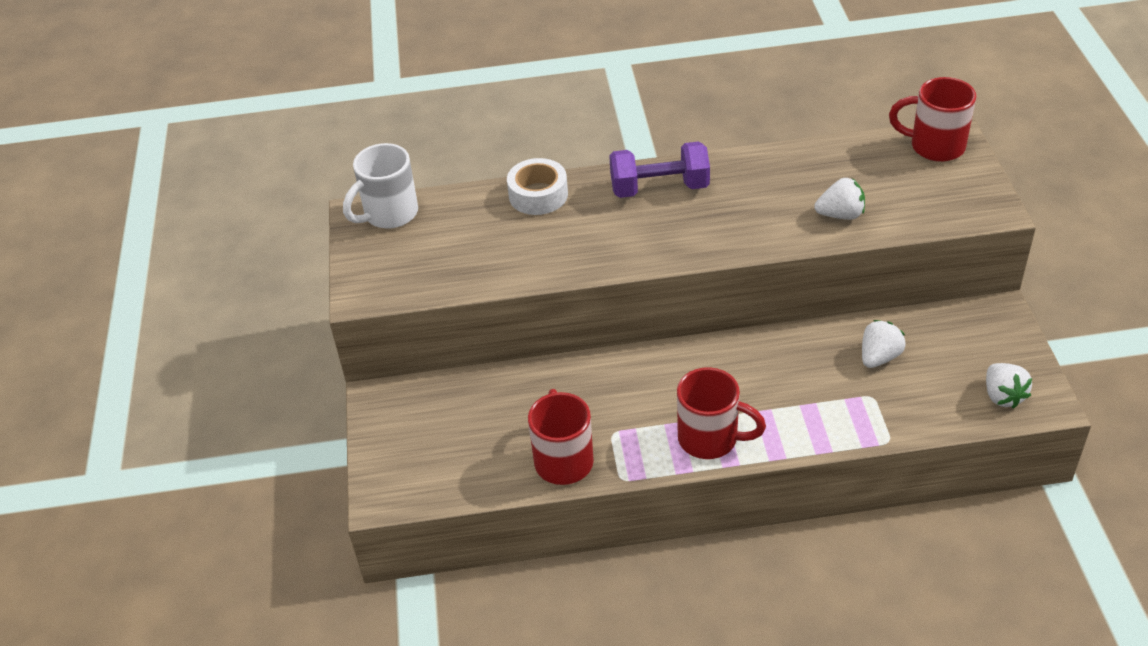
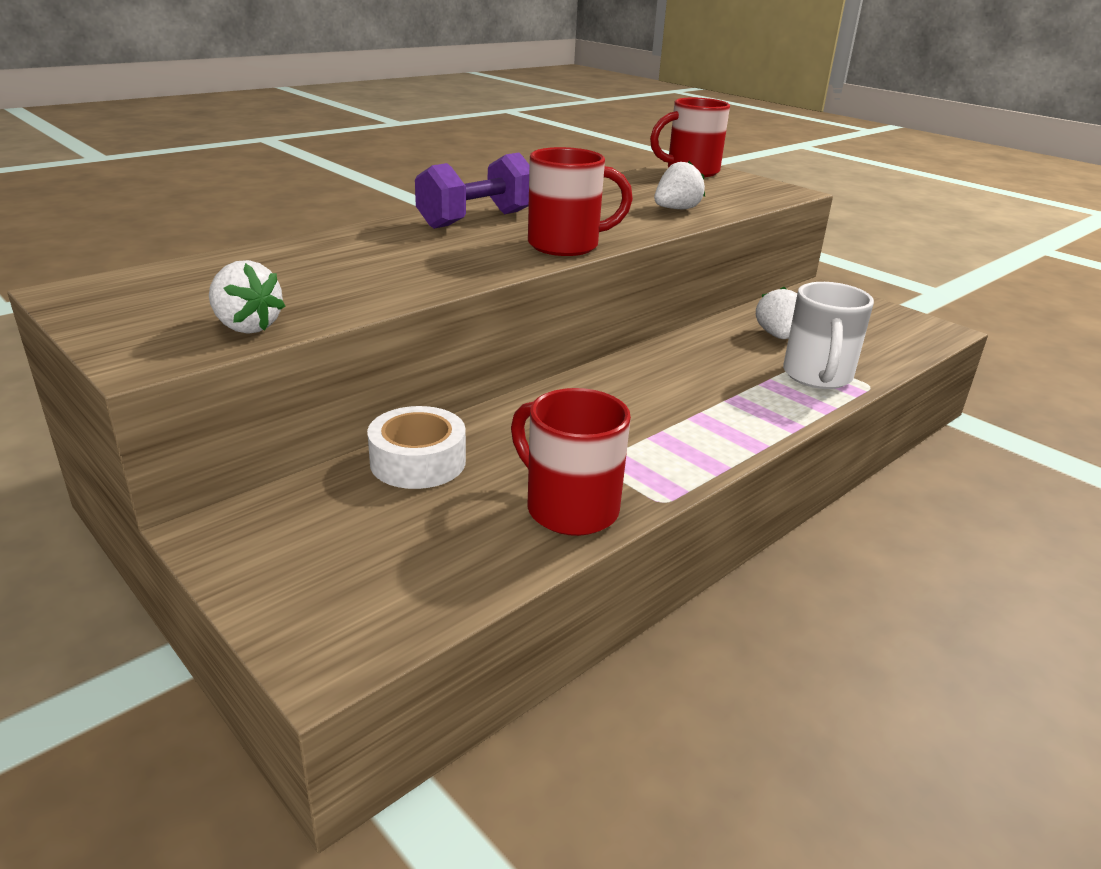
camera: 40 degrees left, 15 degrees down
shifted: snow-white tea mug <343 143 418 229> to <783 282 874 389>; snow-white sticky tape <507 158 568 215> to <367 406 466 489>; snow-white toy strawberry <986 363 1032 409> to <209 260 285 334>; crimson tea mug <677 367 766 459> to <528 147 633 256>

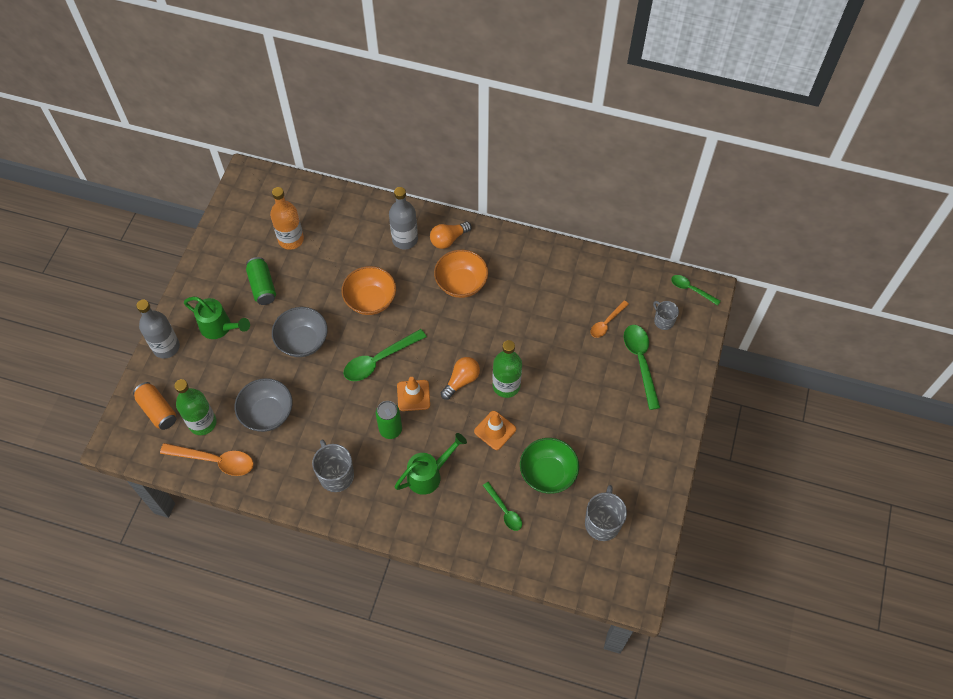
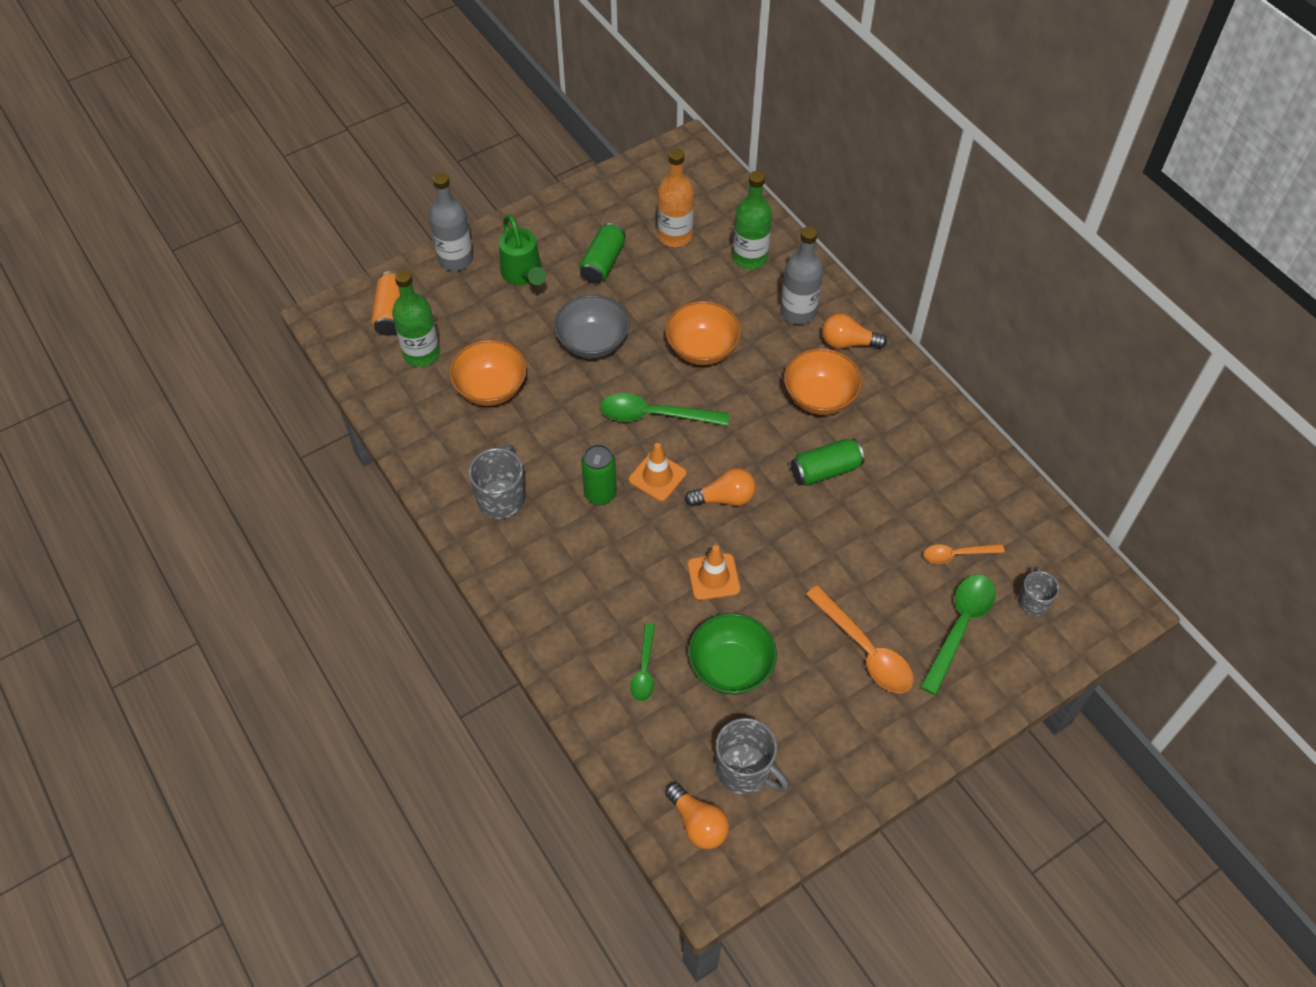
camera: 40 degrees right, 5 degrees down
gone: emerald spoon <671 275 721 306>; emerald sprinkling can <394 433 467 495>
new: emerald soda can <791 439 864 486>; orange bulb <665 782 729 850>
shifted: emerald bottle <493 340 522 398> to <733 171 772 269>; orange spoon <160 443 254 476> to <806 585 913 693>
repainted: ash-grey bowl <234 378 292 432> to orange bowl <449 340 527 406>
rotated: ash-grey tea mug <585 485 627 541> = <716 718 789 794> 75 degrees clockwise

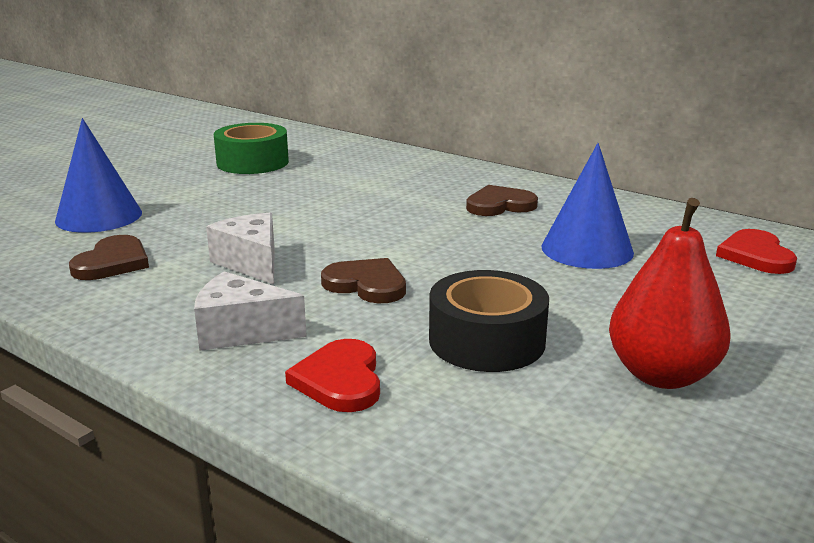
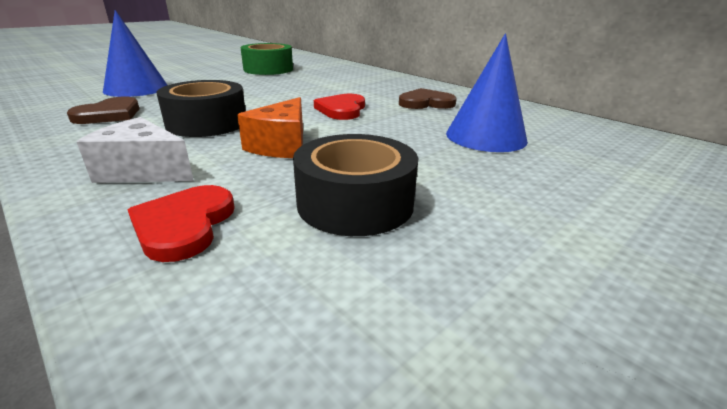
camera: 10 degrees right, 5 degrees up
gone: crimson pear <609 198 731 389>
shifted: crimson heart <716 229 797 274> to <314 94 365 120>
swapped: snow-white piece of cheese <206 213 275 284> to ebony sticky tape <156 80 246 137>; dark brown heart <321 258 406 304> to orange piece of cheese <237 97 303 158>

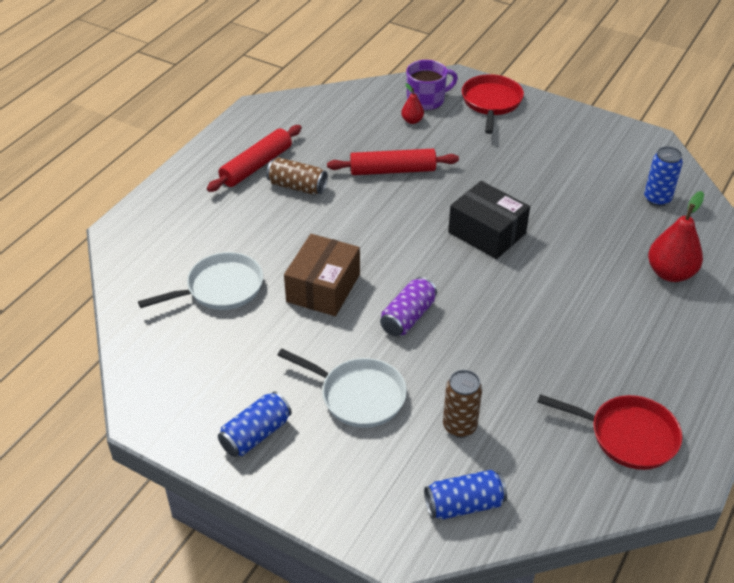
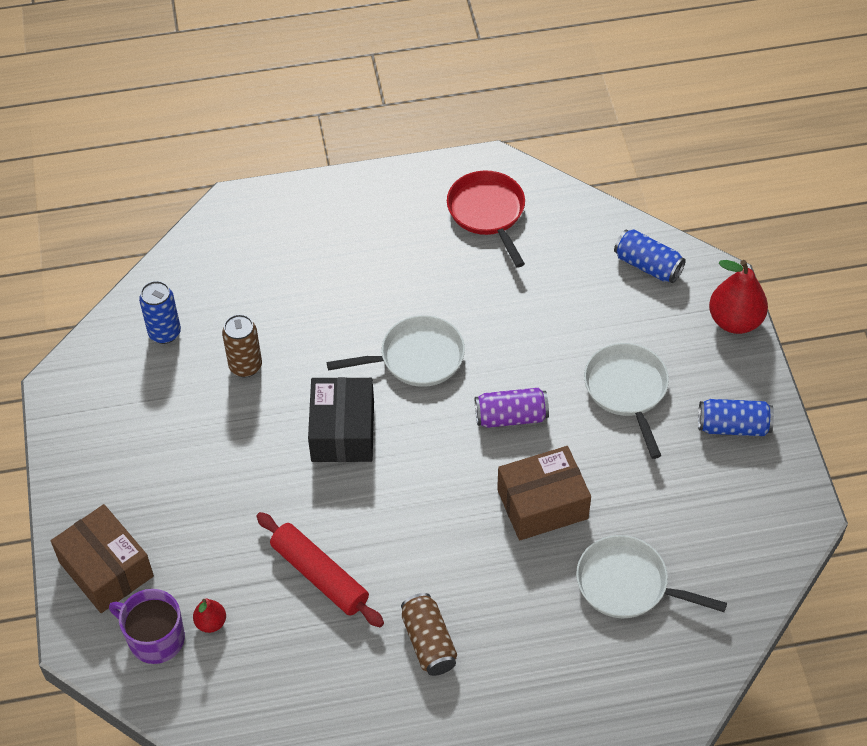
camera: 130 degrees left, 10 degrees up
gone: crimson pastry roller <207 125 302 192>
new: snow-white skillet <326 315 465 387>
shifted: crimson pear <648 191 704 282> to <709 260 768 334>; dark brown soda can <443 370 482 438> to <222 314 262 377>
swapped: crimson skillet <462 74 524 134> to dark brown box <51 504 154 613>

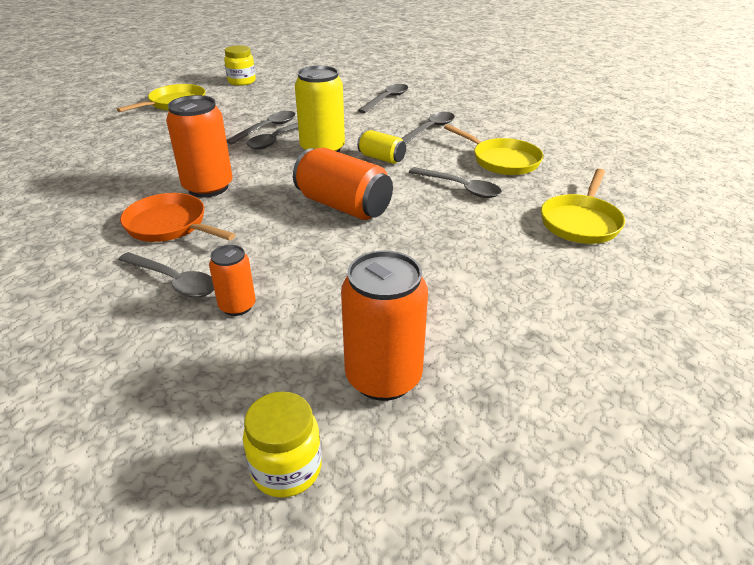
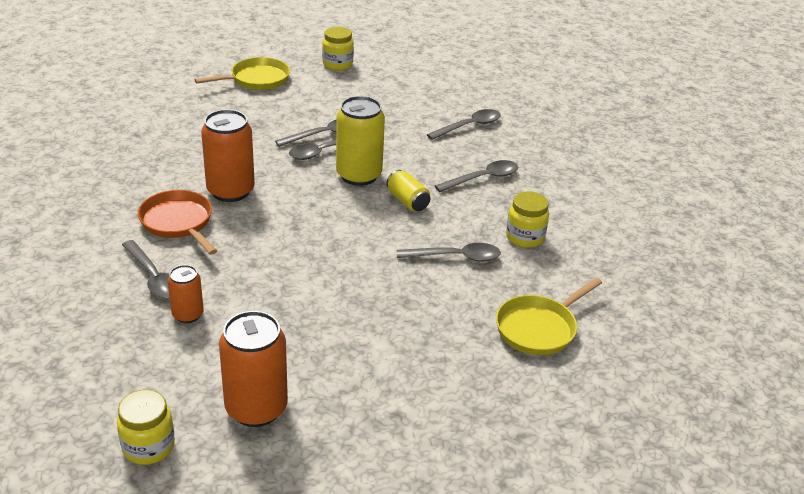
camera: 20 degrees right, 0 degrees up
gone: orange soda can <293 147 393 220>
swapped: bright yellow skillet <444 124 543 175> to bright yellow preserve jar <506 191 549 248>
rotated: ash-grey spoon <409 167 502 198> = <396 243 501 262> 60 degrees counterclockwise

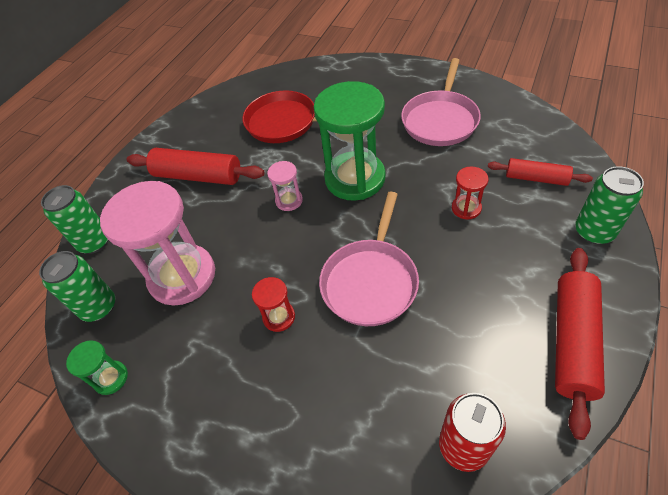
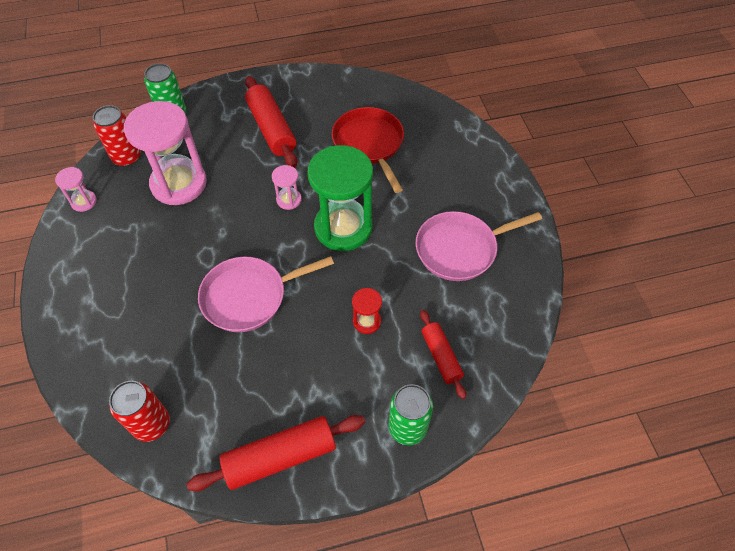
camera: 45 degrees right, 5 degrees up
gone: crimson sandglass <252 277 295 332>
repainted: emerald soda can <39 251 115 322> to crimson soda can <93 105 141 167>; emerald sandglass <66 340 128 395> to rosy sandglass <55 167 97 212>

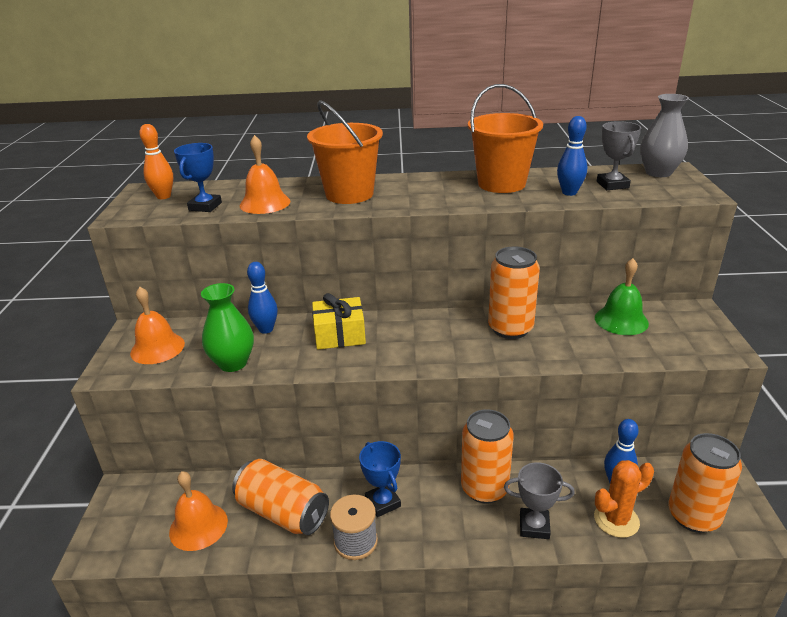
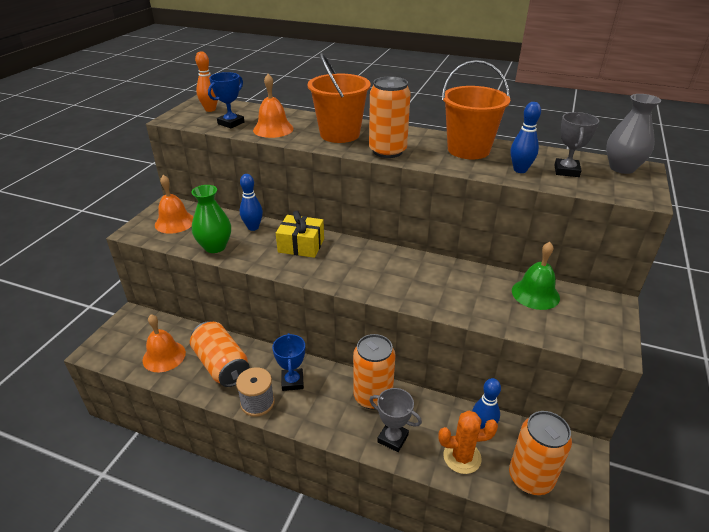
camera: 20 degrees right, 5 degrees up
shifted: orange soda can <488 246 540 339> to <369 77 411 158>

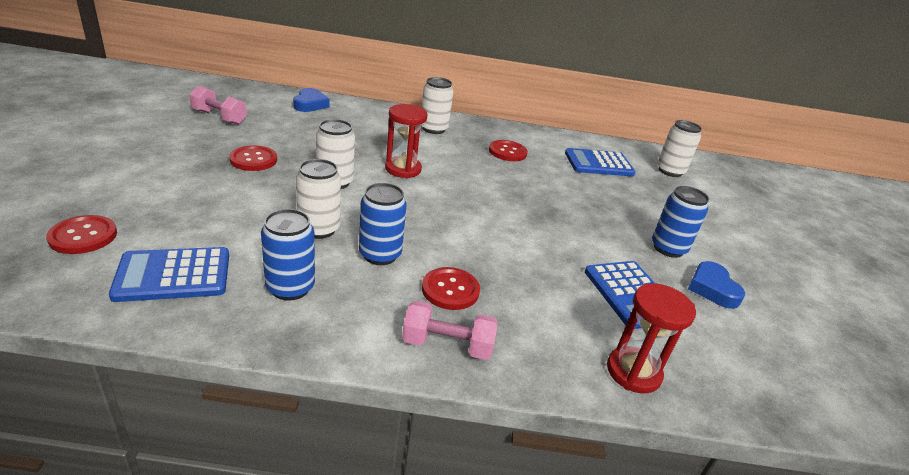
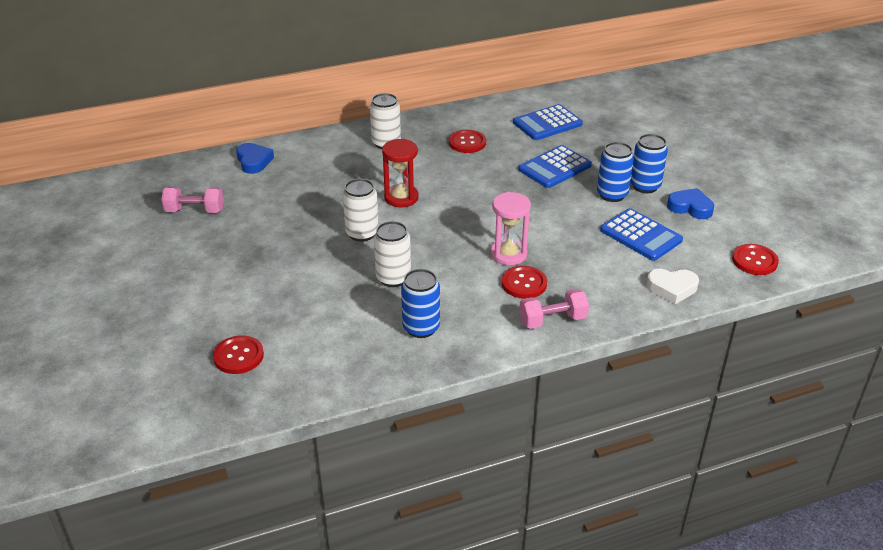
camera: 20 degrees left, 5 degrees up
gone: snow-white soda can <657 120 702 177>
new: rosy sandglass <490 192 531 265>
shifted: crimson shirt button <229 145 277 171> to <732 244 779 275>; royal blue soda can <359 183 407 265> to <597 142 634 202>; royal blue calculator <109 247 229 302> to <518 145 592 188>
swapped: crimson sandglass <607 283 696 393> to snow-white heart <646 269 699 304>
rotated: royal blue heart <688 261 745 309> = <667 188 714 219> 150 degrees clockwise

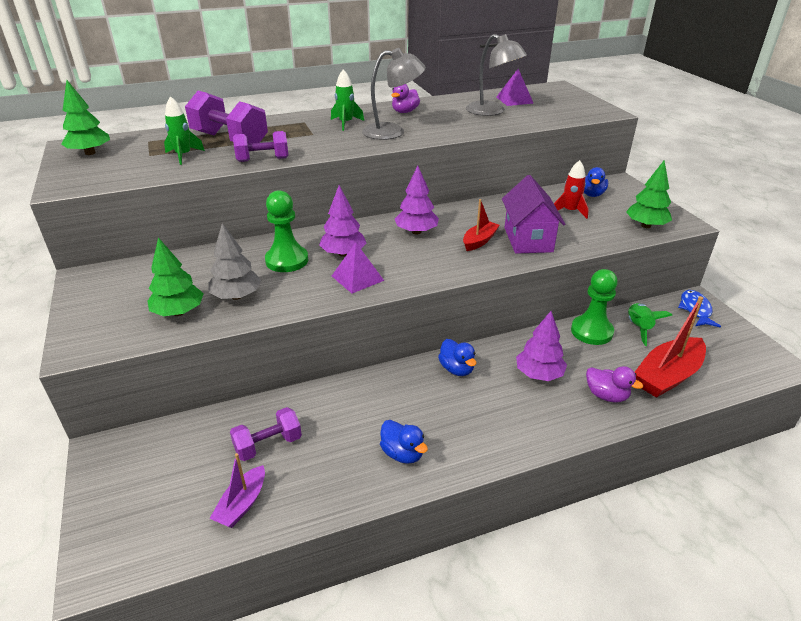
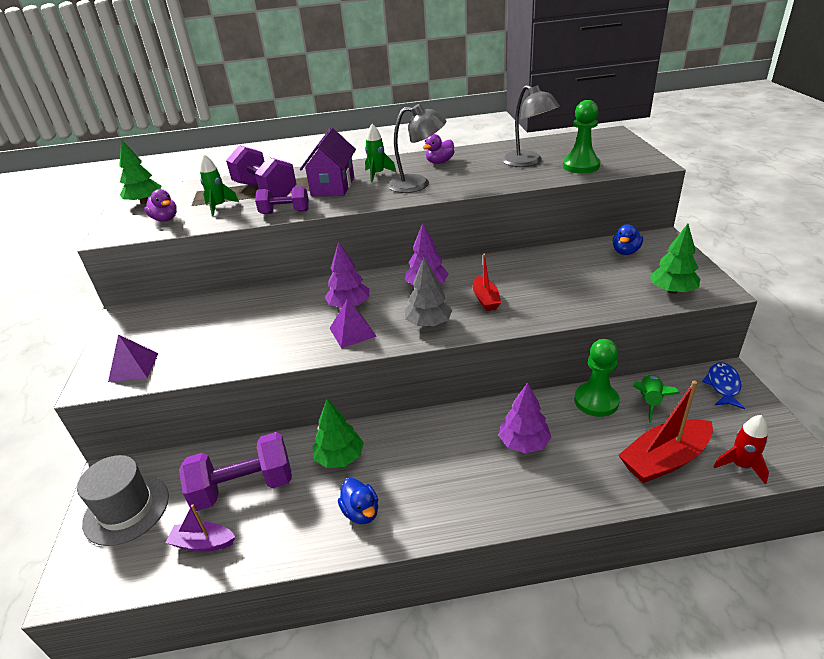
camera: 15 degrees right, 0 degrees up
gone: royal blue toy duck <438 339 476 376>
new: ash-grey top hat <77 455 169 546>
shifted: royal purple pyramid <496 69 534 106> to <108 334 158 382>; crimson rocket <554 160 589 219> to <713 415 769 484>; royal purple cottage <502 175 565 254> to <300 128 356 196>; emerald pawn <265 190 308 272> to <563 100 600 173>; ash-grey toy tree <208 223 261 300> to <405 258 452 327>; emerald toy tree <148 237 204 316> to <313 399 364 468>; royal purple toy duck <586 366 643 402> to <144 189 177 222>
rotated: crimson toy boat <463 199 500 251> = <473 254 501 311> 120 degrees clockwise; royal purple toy boat <209 453 265 528> = <166 504 235 552> 60 degrees clockwise
scaled: royal purple hand weight <230 407 302 461> = <179 432 292 511> x1.65

